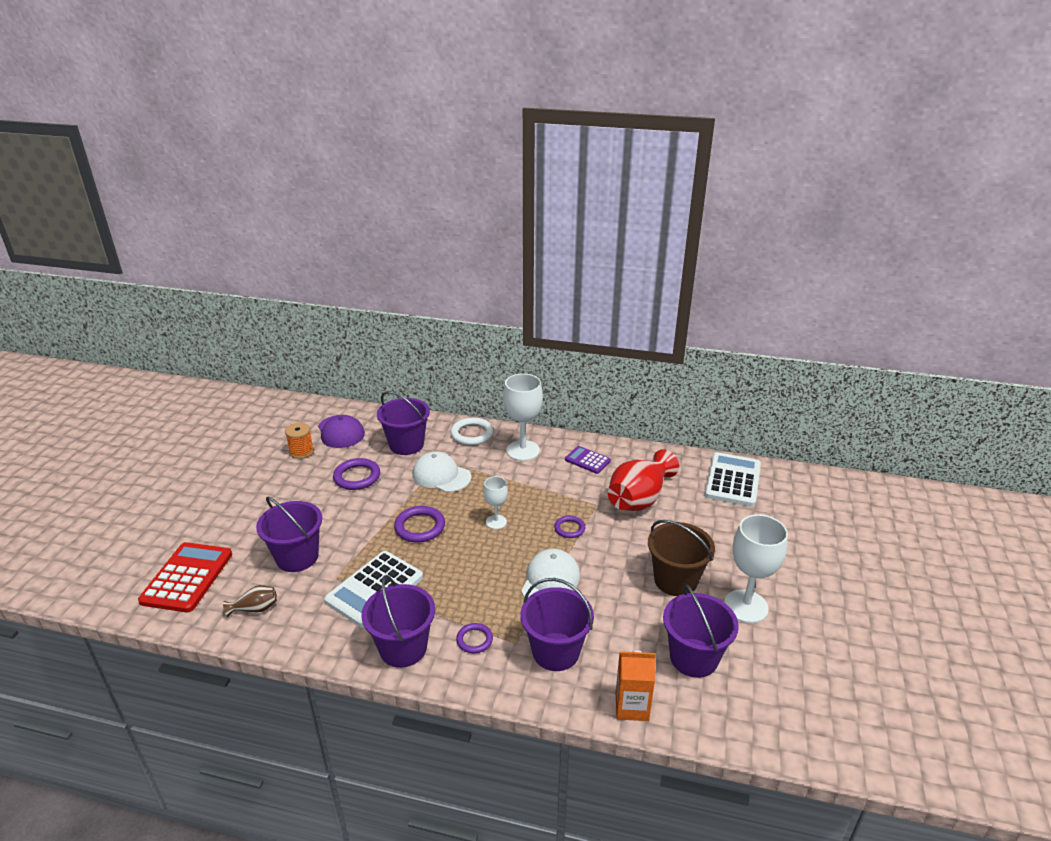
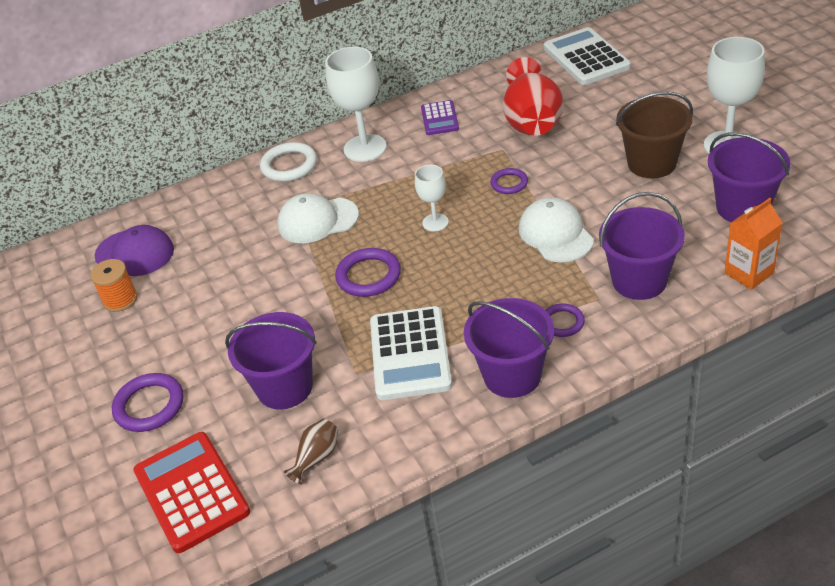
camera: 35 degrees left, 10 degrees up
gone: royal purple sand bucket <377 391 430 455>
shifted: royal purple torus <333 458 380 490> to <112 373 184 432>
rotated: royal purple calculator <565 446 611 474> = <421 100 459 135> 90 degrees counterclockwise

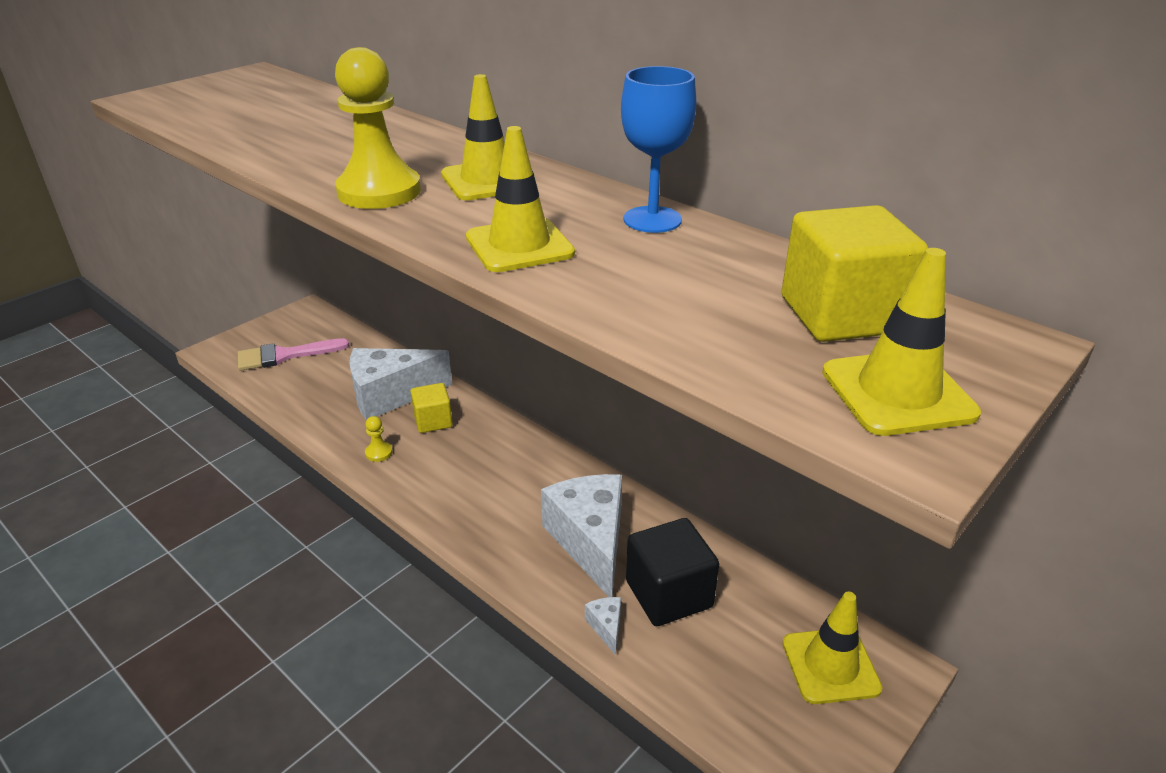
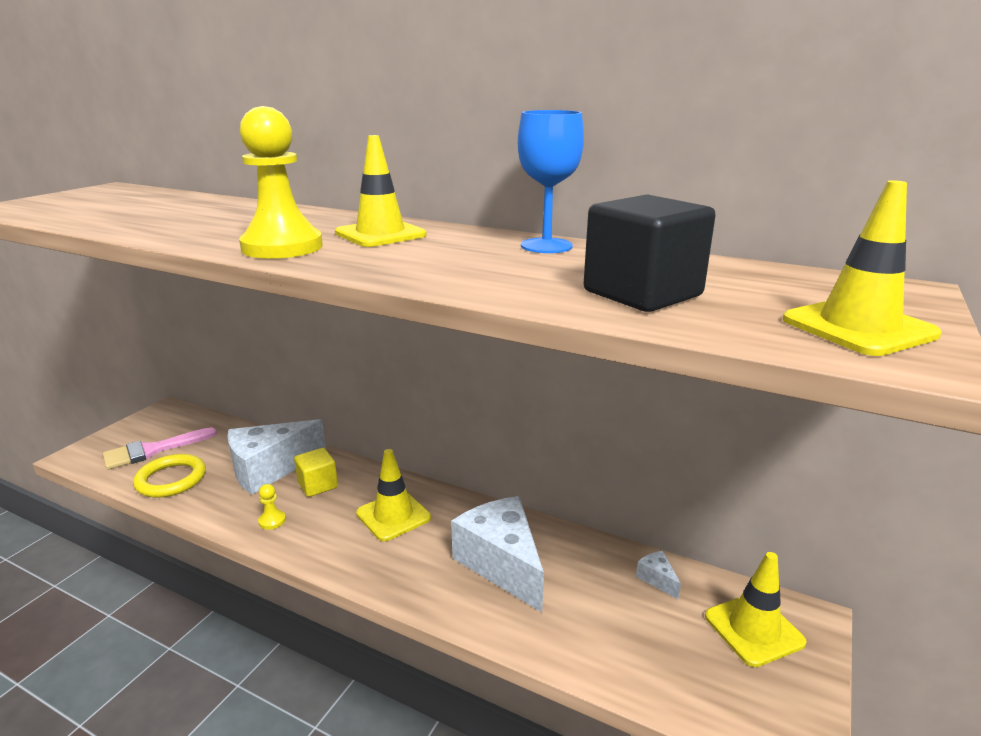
camera: 15 degrees left, 10 degrees down
gone: bright yellow solid cube <782 205 928 342>
new: bright yellow torus <133 454 206 498>
shifted: bright yellow safety cone <466 126 575 272> to <356 449 431 541>; ebony solid cube <626 518 719 626> to <584 194 716 312>; snow-white piece of cheese <585 597 621 655> to <636 551 681 599>

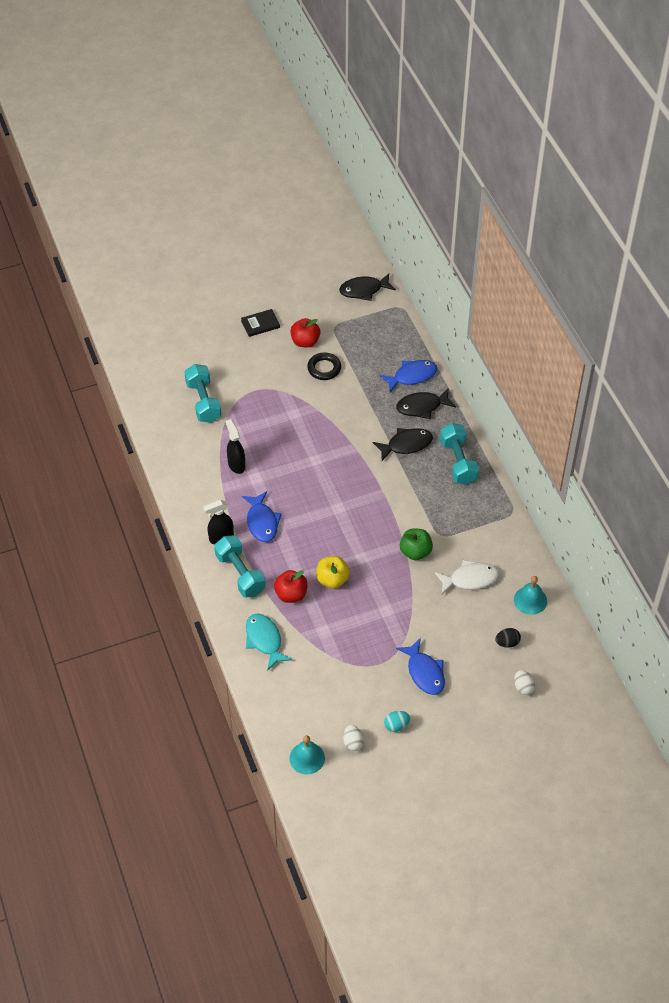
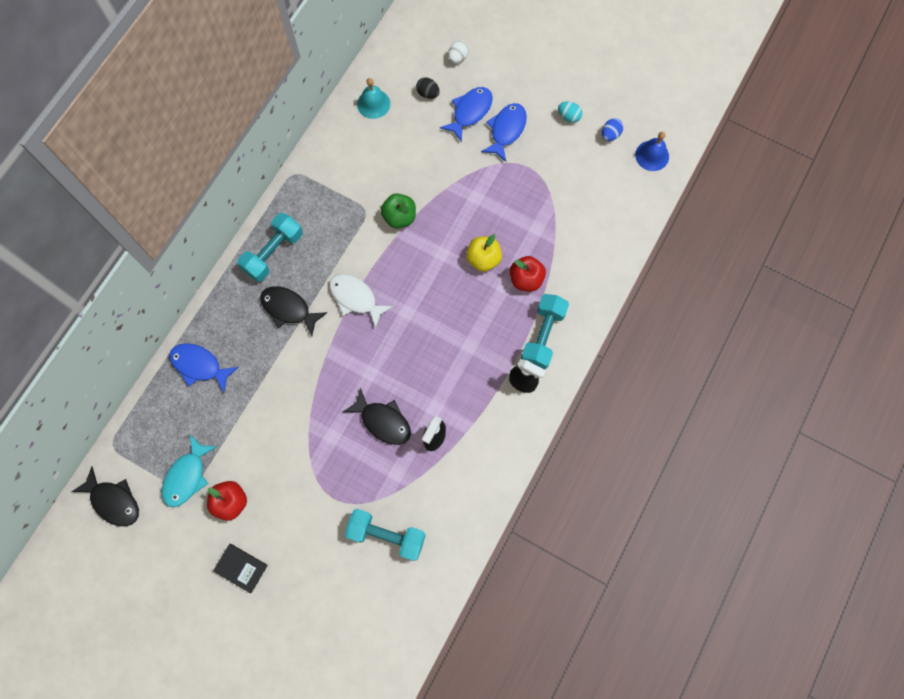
camera: 130 degrees left, 20 degrees up
gone: ebony torus <307 353 341 380>
shifted: ebony fish <396 388 456 419> to <343 388 411 445>; royal blue fish <242 491 282 542> to <440 87 493 142>; snow-white fish <435 560 499 594> to <329 274 394 329>; aqua fish <246 613 293 671> to <162 434 217 507>
repainted: snow-white egg <343 725 364 751> to royal blue egg <602 118 623 141>; aqua school bell <289 735 325 775> to royal blue school bell <635 132 669 171>
rotated: aqua hand weight <184 364 221 423> = <345 509 426 561> 75 degrees clockwise

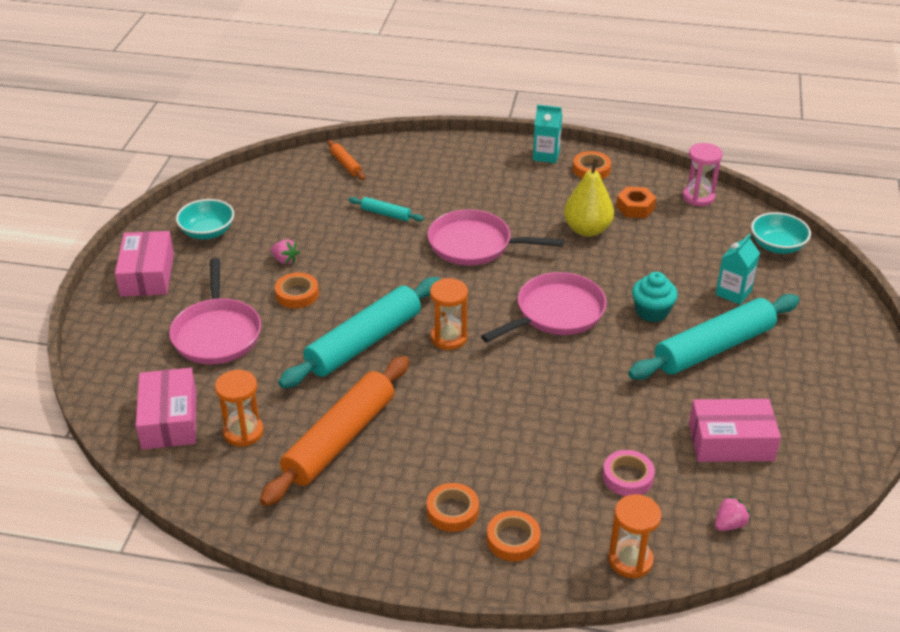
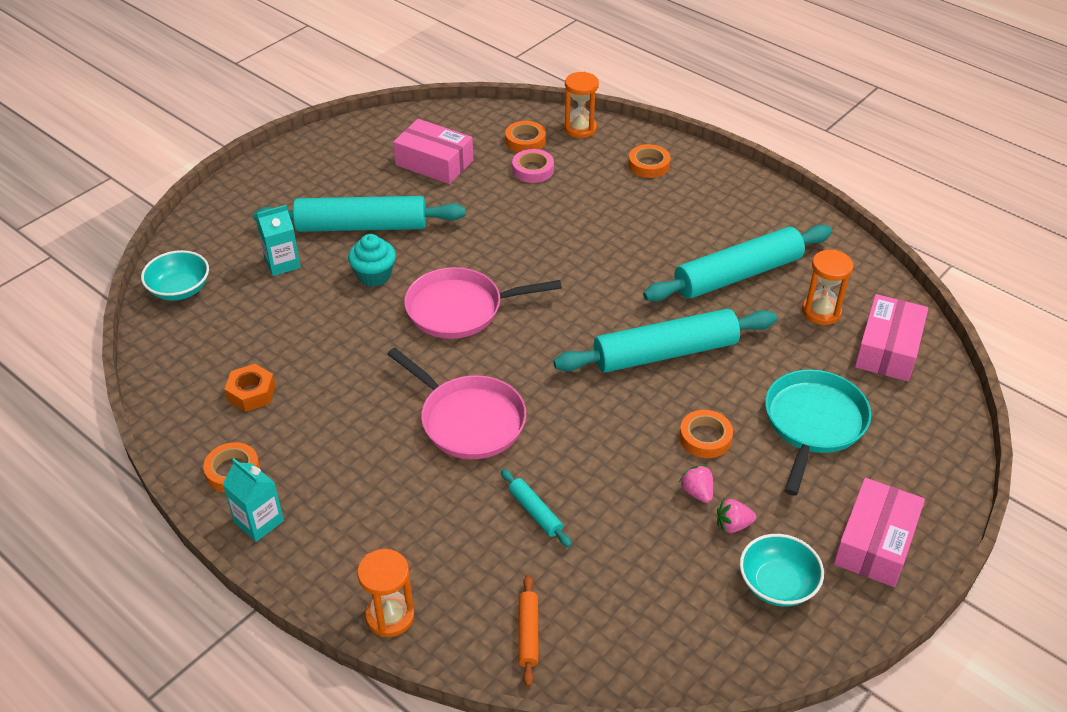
camera: 150 degrees left, 5 degrees up
gone: rosy sandglass <683 143 723 206>; bright yellow pear <564 158 614 237>
shifted: orange sandglass <430 278 468 350> to <357 549 415 637>; orange sticky tape <427 483 479 532> to <505 121 546 152>; rosy toy strawberry <715 496 750 531> to <717 499 756 533>
repainted: rosy skillet <169 258 261 365> to aqua skillet <765 369 871 496>; orange pastry roller <260 356 409 506> to aqua pastry roller <643 225 832 302>

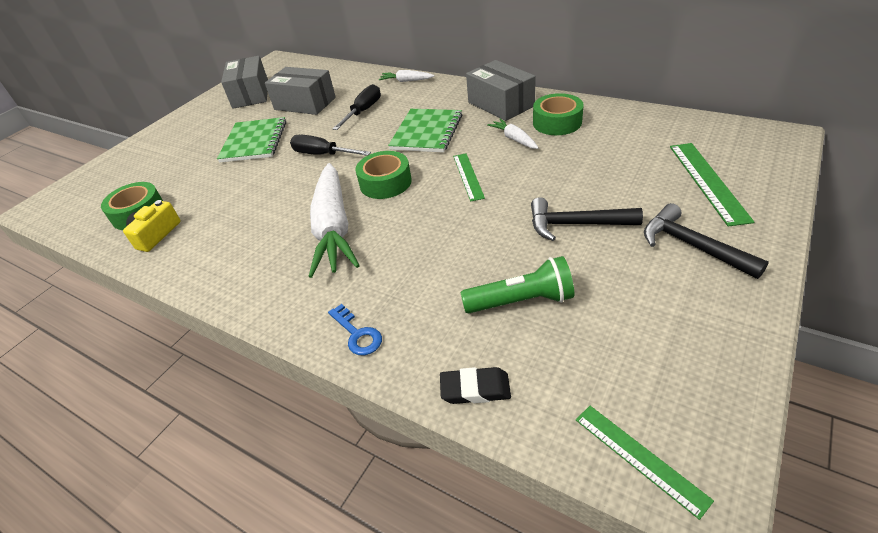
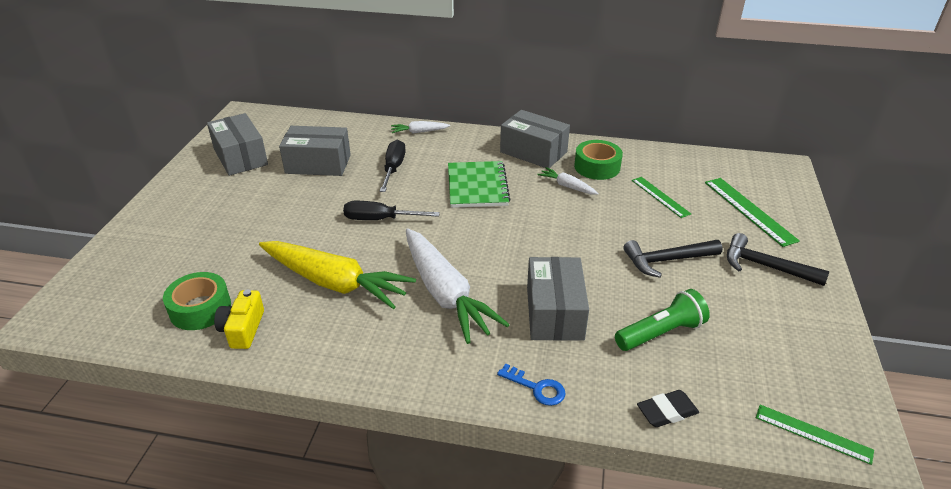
camera: 25 degrees left, 5 degrees down
gone: emerald notebook <217 117 286 163>; emerald sticky tape <355 151 412 199>
new: bright yellow root vegetable <259 241 416 309>; ash-grey box <527 257 589 341>
shifted: emerald measuring stick <453 153 485 202> to <632 177 691 218>

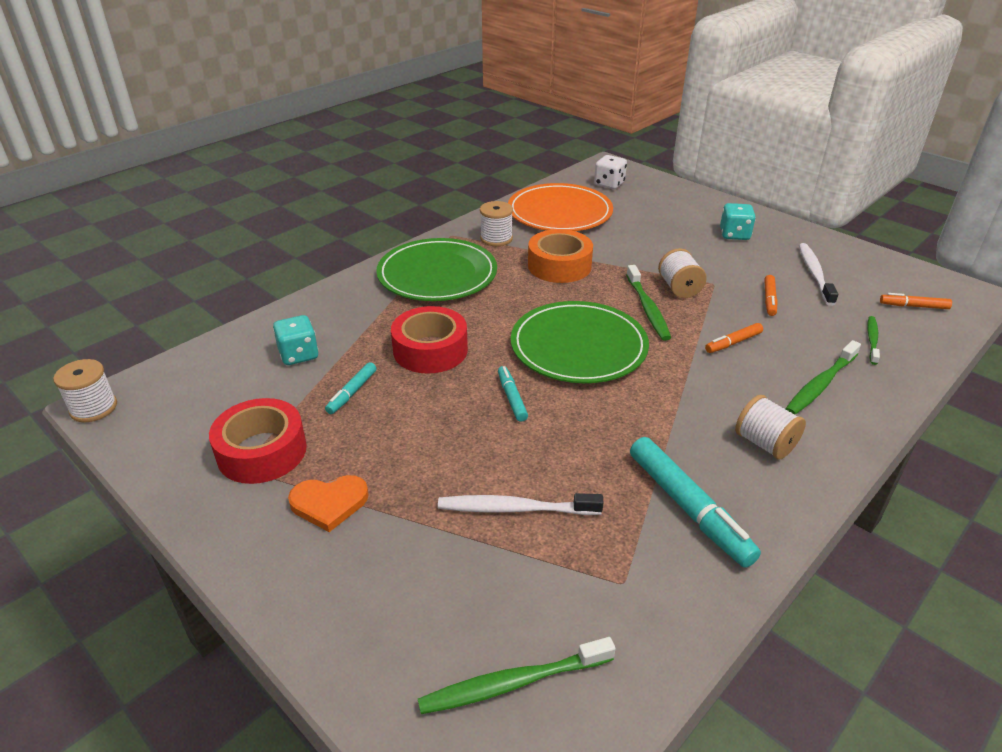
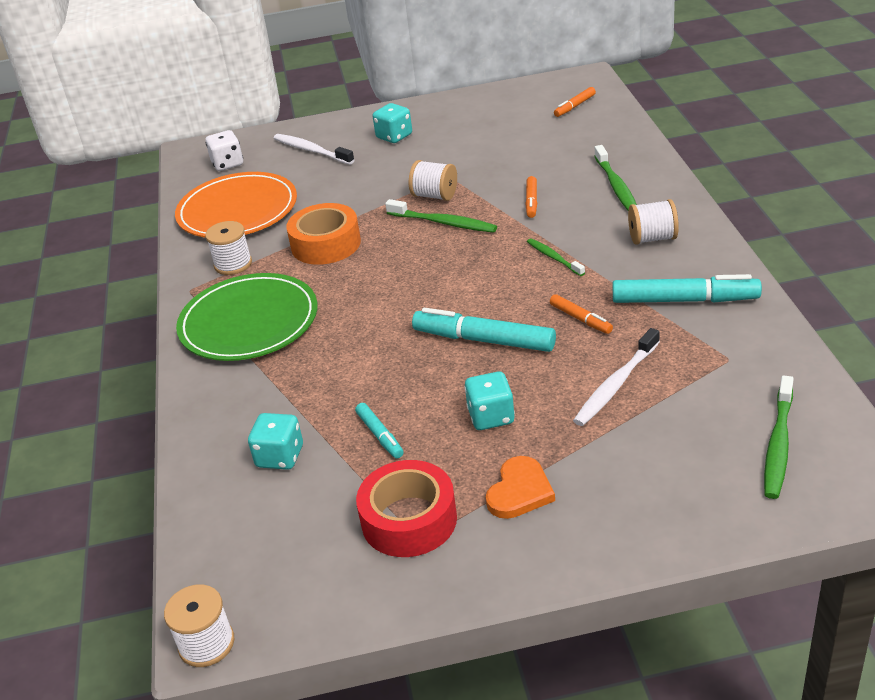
camera: 50 degrees left, 0 degrees up
gone: emerald flat dish <511 301 649 383>; crimson sticky tape <391 306 468 374>
new: aqua game die <464 372 515 430>
shifted: snow-white toothbrush <799 243 838 306> to <274 134 354 165>; orange marker pen <764 275 778 316> to <550 294 613 334>; emerald toothbrush <867 316 880 365> to <527 238 585 276>
scaled: aqua marker pen <498 366 528 422> = <412 308 556 352> x1.89

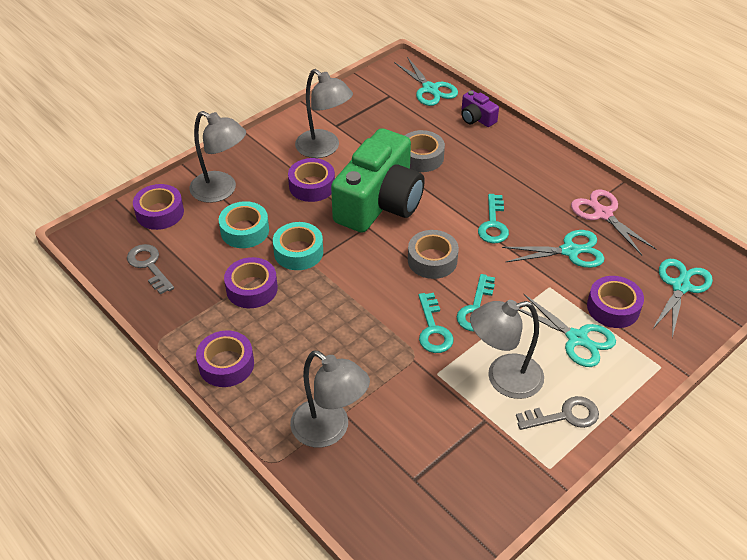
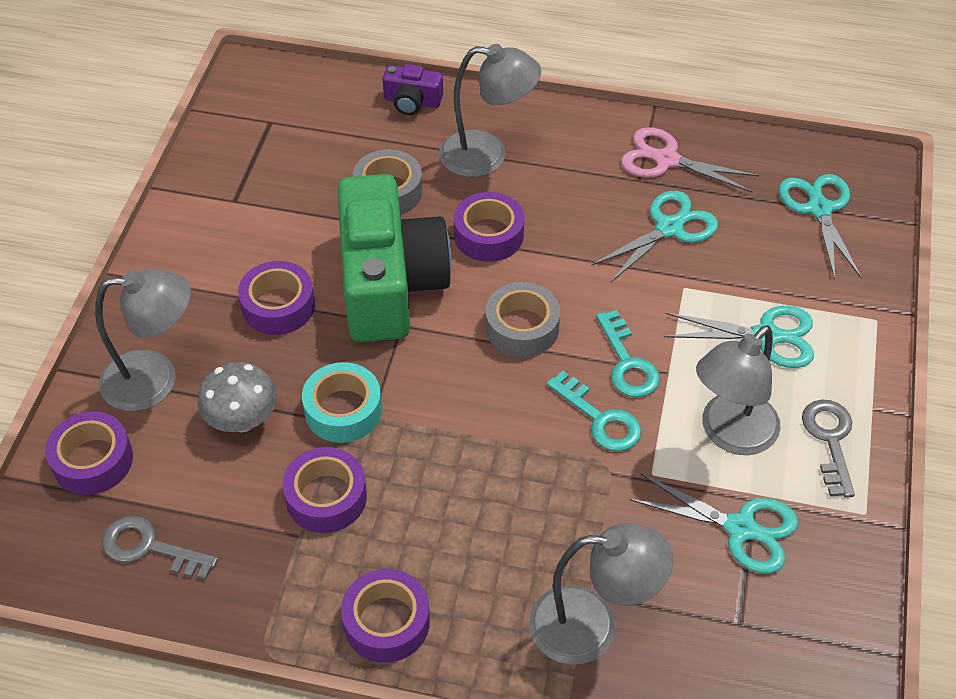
camera: 35 degrees left, 5 degrees up
gone: aqua key <478 194 509 243>
shifted: aqua shears <394 57 458 106> to <630 474 798 574>; ash-grey lamp <295 69 353 158> to <439 44 541 177>; royal purple sticky tape <587 276 644 328> to <454 192 524 262>
swapped: aqua sticky tape <219 201 269 248> to ash-grey toadstool <198 362 277 432>
rotated: ash-grey key <516 396 599 430> = <802 399 855 498> 45 degrees counterclockwise

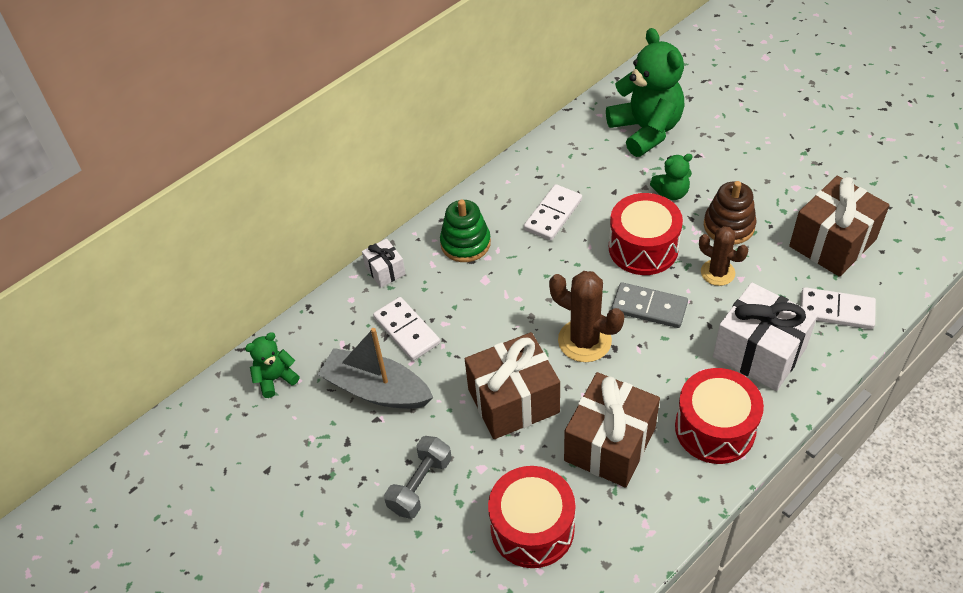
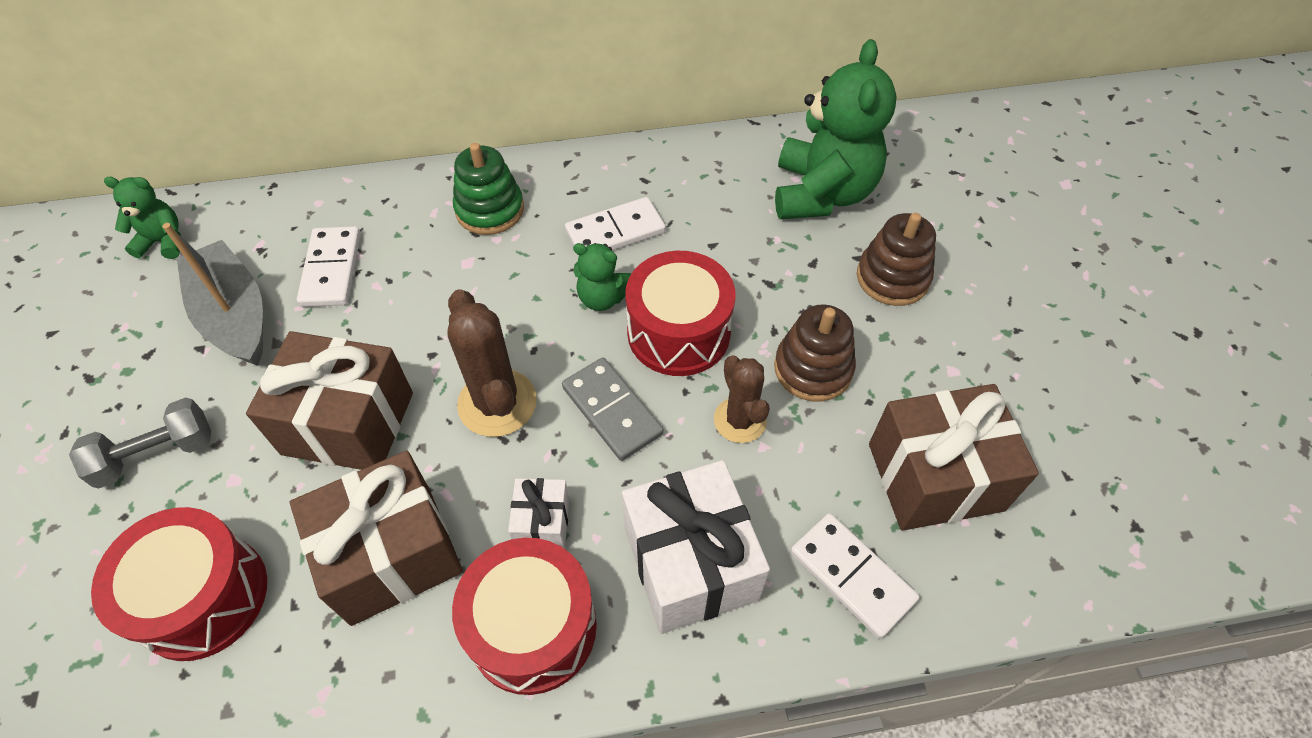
camera: 30 degrees right, 5 degrees up
new: dark brown ring stacker <857 213 936 306>
shifted: emerald teddy bear <650 154 693 200> to <573 243 631 311>; snow-white wrapped gift <362 239 406 287> to <508 478 570 549>

